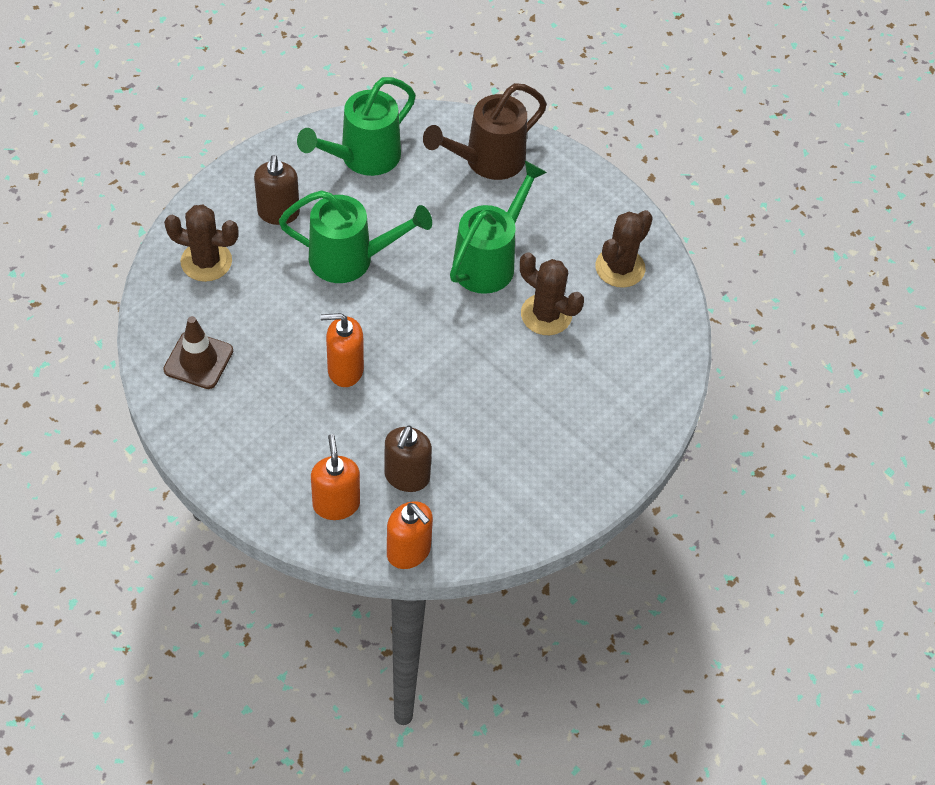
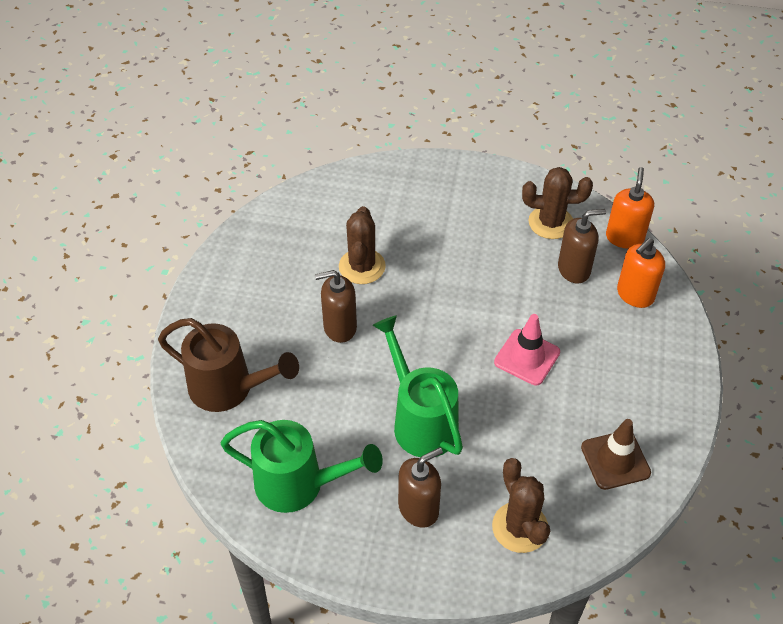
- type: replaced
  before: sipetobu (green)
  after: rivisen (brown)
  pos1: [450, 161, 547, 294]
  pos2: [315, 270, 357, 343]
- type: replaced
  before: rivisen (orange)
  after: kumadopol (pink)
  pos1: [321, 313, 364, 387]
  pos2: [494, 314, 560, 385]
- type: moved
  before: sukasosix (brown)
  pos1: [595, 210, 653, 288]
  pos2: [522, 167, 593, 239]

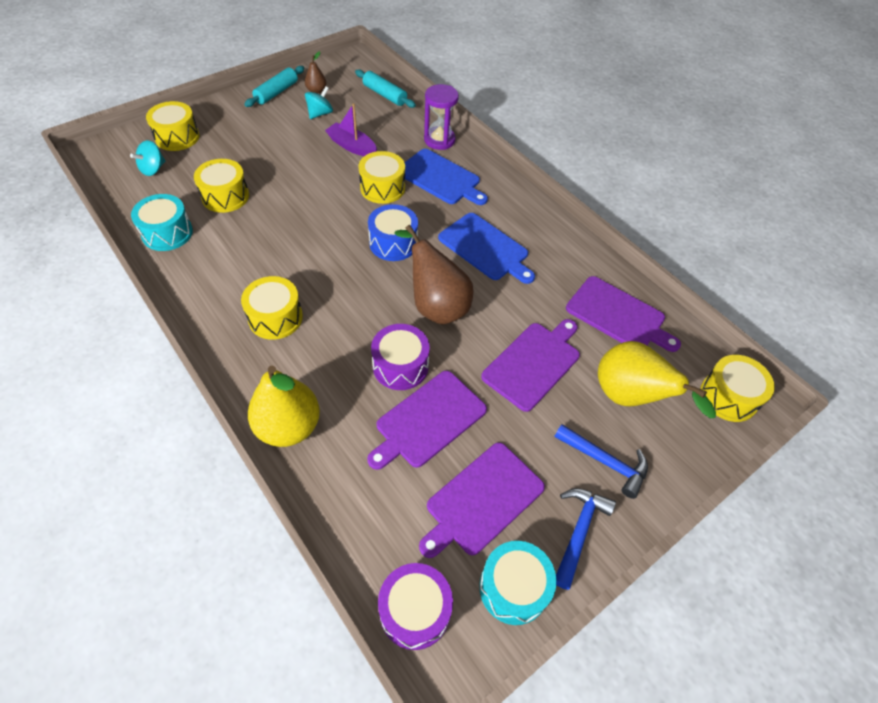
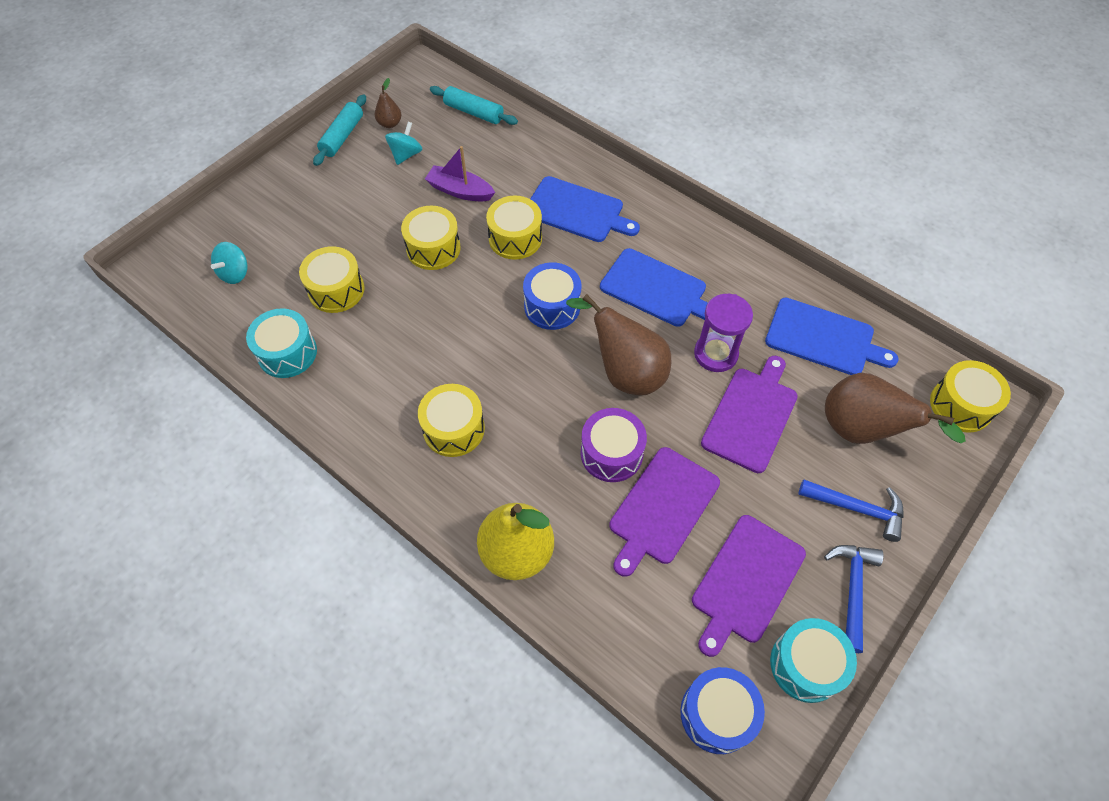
- type: moved
  before: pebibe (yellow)
  pos1: [146, 101, 200, 151]
  pos2: [401, 206, 461, 270]
- type: recoloured
  before: pebibe (purple)
  after: pebibe (blue)
  pos1: [378, 563, 453, 650]
  pos2: [680, 667, 765, 754]
- type: moved
  before: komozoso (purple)
  pos1: [424, 84, 459, 150]
  pos2: [694, 294, 753, 372]
- type: recoloured
  before: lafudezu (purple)
  after: lafudezu (blue)
  pos1: [566, 276, 681, 352]
  pos2: [765, 298, 898, 375]
- type: recoloured
  before: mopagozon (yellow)
  after: mopagozon (brown)
  pos1: [598, 341, 716, 418]
  pos2: [825, 373, 965, 444]

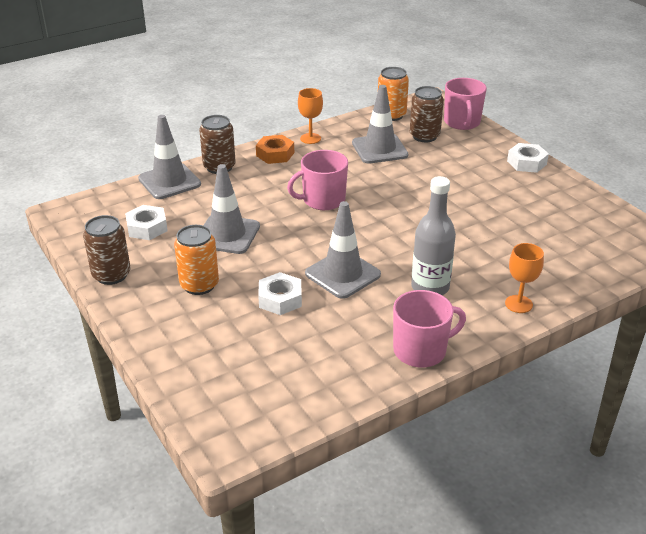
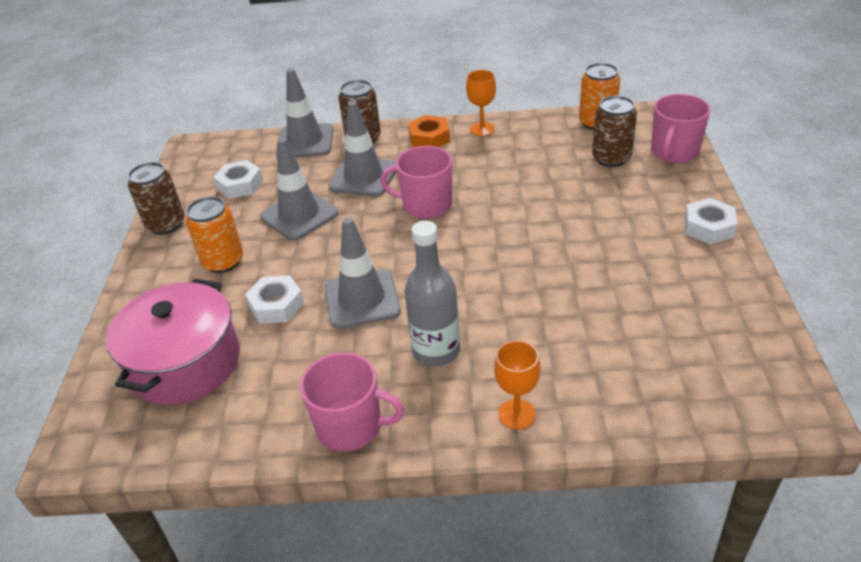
- type: added
  after: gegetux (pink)
  pos2: [106, 278, 240, 405]
- type: moved
  before: kumadopol (grey)
  pos1: [352, 85, 408, 164]
  pos2: [328, 101, 396, 197]

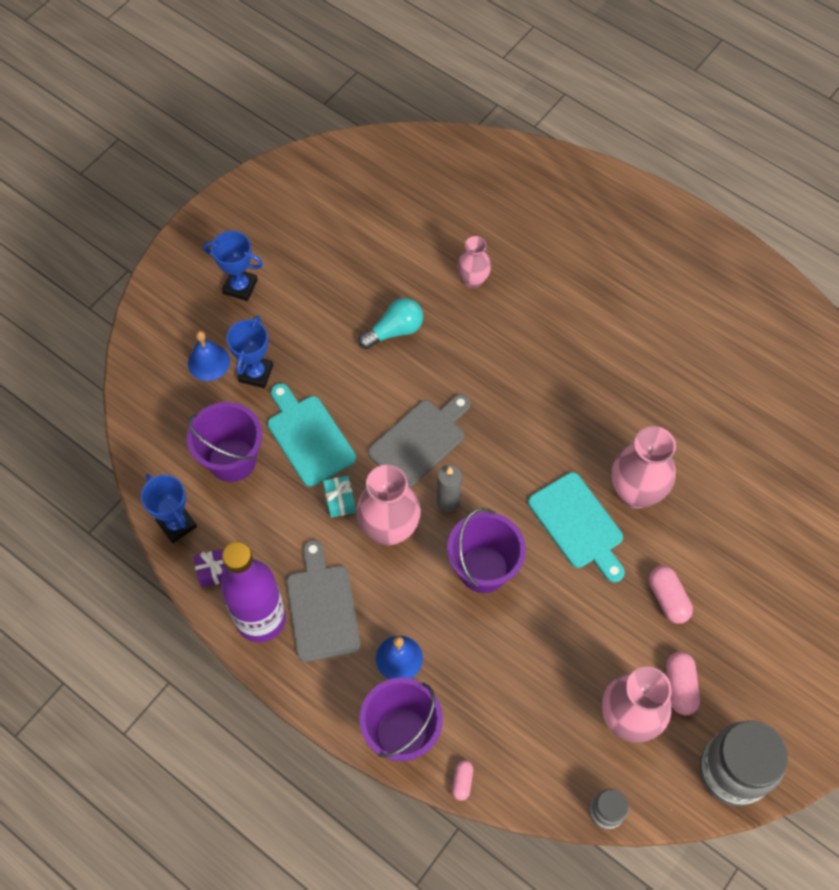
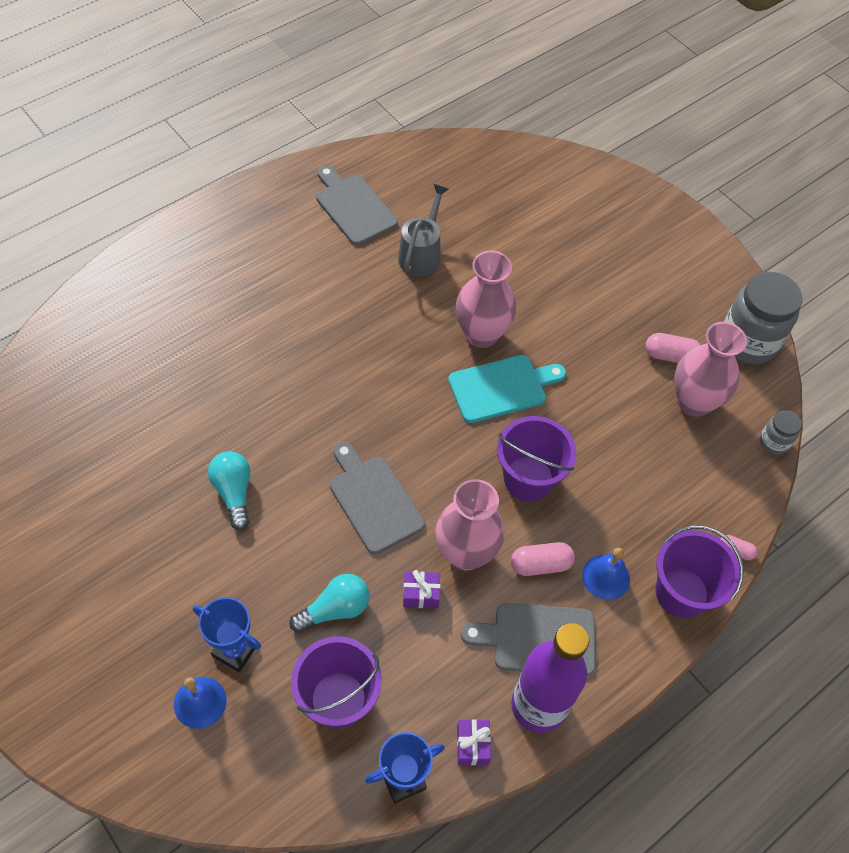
- type: replaced
  before: lafudezu (turquoise)
  after: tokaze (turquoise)
  pos1: [267, 383, 356, 487]
  pos2: [290, 574, 369, 633]
- type: added
  after: lafudezu (grey)
  pos2: [316, 165, 398, 246]
- type: added
  after: sipetobu (grey)
  pos2: [398, 184, 449, 277]
- type: recoloured
  before: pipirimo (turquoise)
  after: pipirimo (purple)
  pos1: [323, 476, 356, 518]
  pos2: [403, 570, 440, 609]
- type: moved
  before: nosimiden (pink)
  pos1: [649, 566, 693, 624]
  pos2: [511, 542, 575, 576]
- type: removed
  before: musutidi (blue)
  pos1: [203, 231, 263, 301]
- type: removed
  before: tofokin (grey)
  pos1: [437, 465, 462, 512]
- type: removed
  before: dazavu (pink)
  pos1: [457, 236, 491, 288]

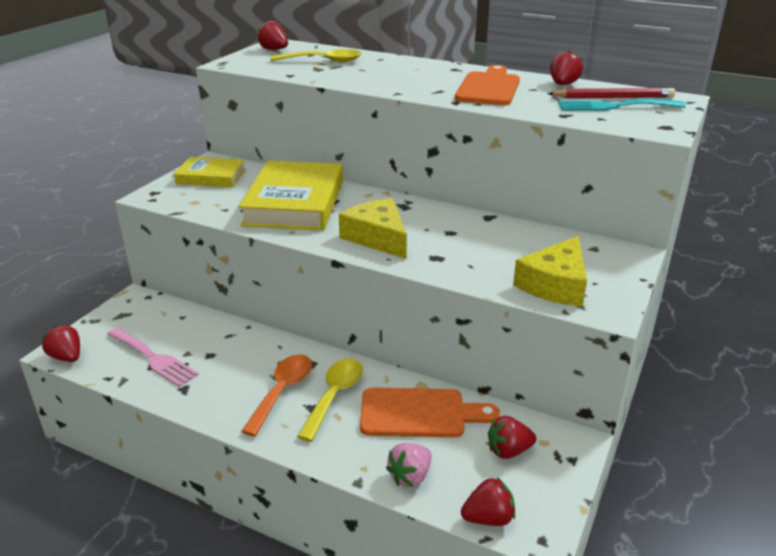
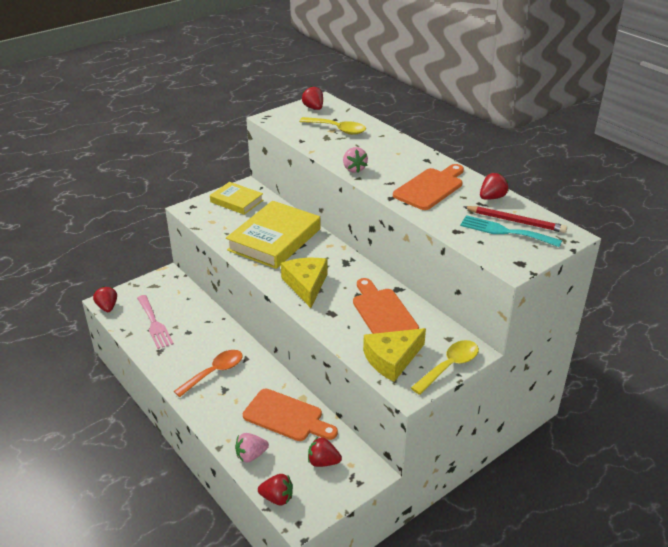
- type: added
  after: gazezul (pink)
  pos2: [343, 147, 368, 173]
- type: added
  after: lafudezu (orange)
  pos2: [353, 278, 419, 334]
- type: moved
  before: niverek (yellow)
  pos1: [297, 358, 363, 442]
  pos2: [411, 340, 479, 395]

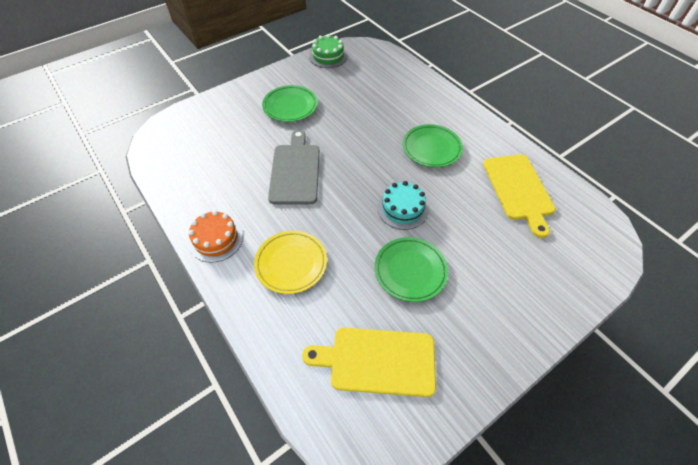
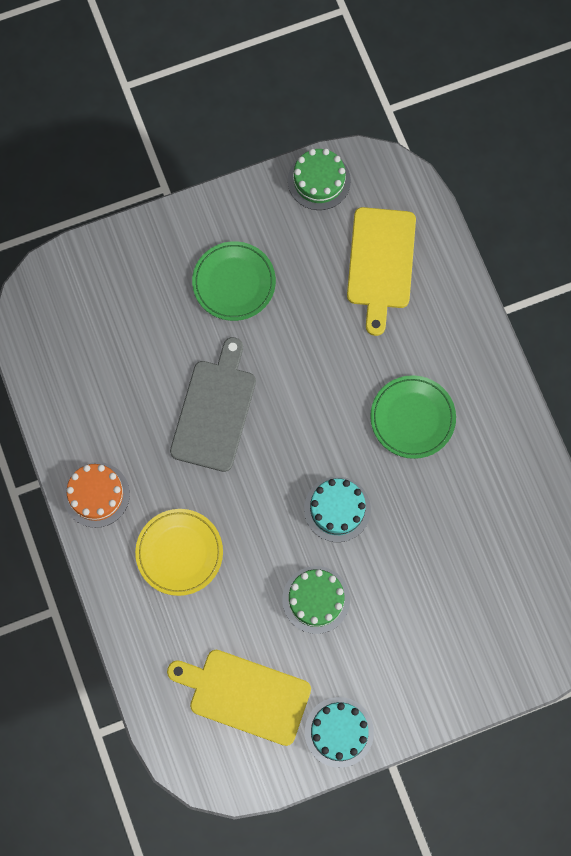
- type: replaced
  before: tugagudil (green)
  after: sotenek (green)
  pos1: [374, 237, 448, 302]
  pos2: [282, 566, 350, 634]
- type: added
  after: sotenek (turquoise)
  pos2: [305, 697, 374, 768]
- type: moved
  before: lafudezu (yellow)
  pos1: [483, 154, 556, 238]
  pos2: [347, 207, 416, 336]

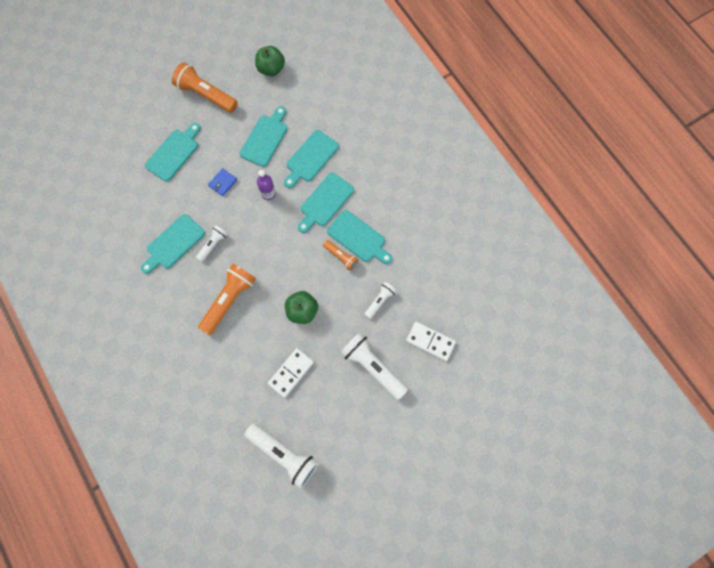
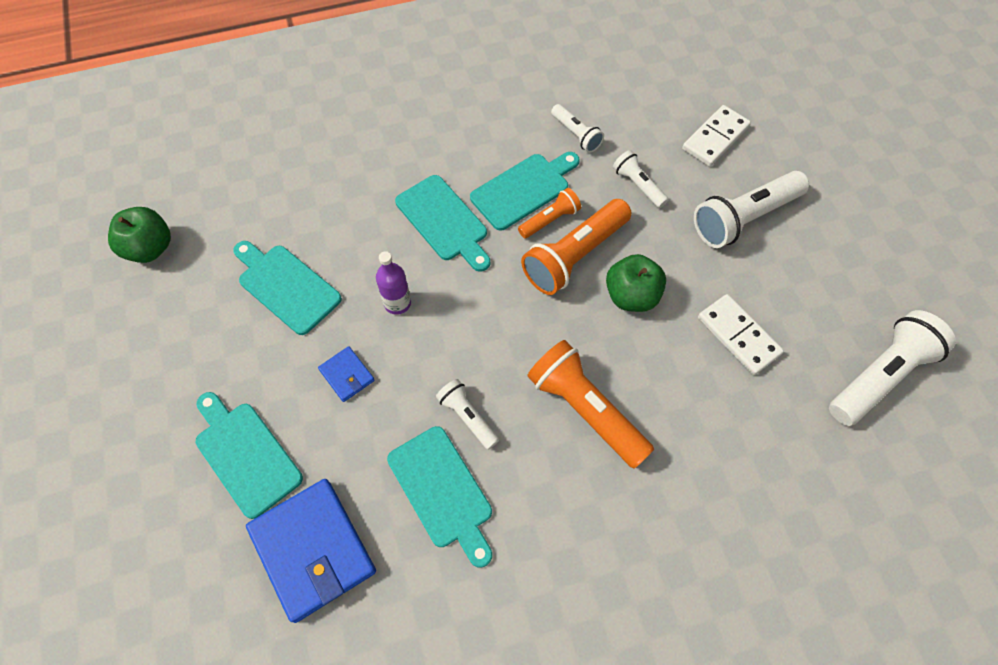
- type: added
  after: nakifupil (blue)
  pos2: [246, 479, 376, 623]
- type: moved
  before: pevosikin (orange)
  pos1: [172, 62, 238, 113]
  pos2: [521, 199, 632, 295]
- type: added
  after: pevosikin (white)
  pos2: [551, 104, 604, 153]
- type: removed
  before: lafudezu (turquoise)
  pos1: [284, 130, 339, 188]

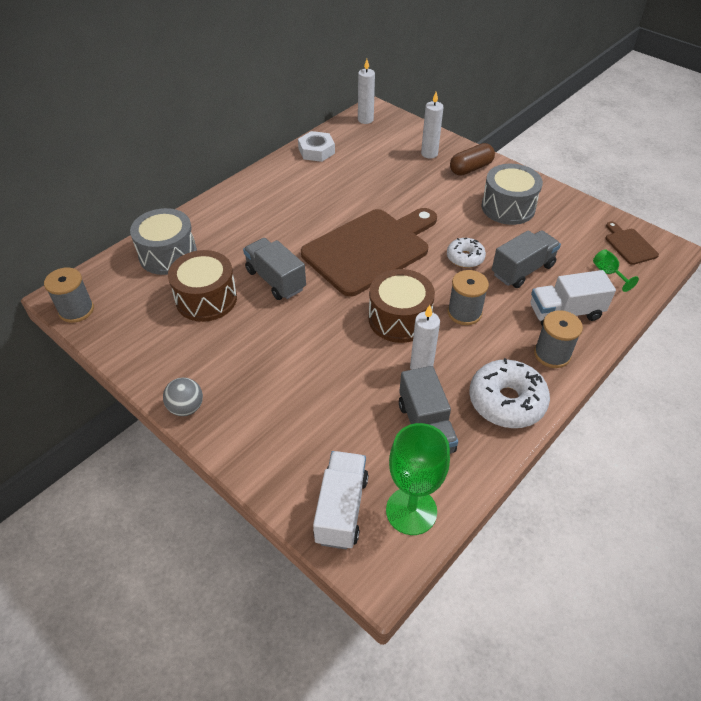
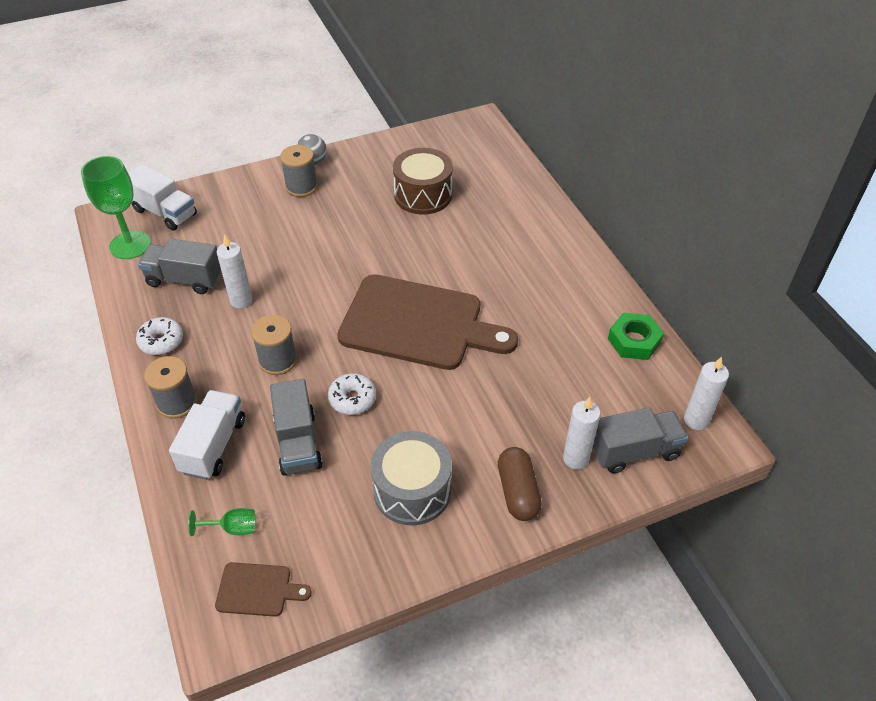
- type: resized
  before: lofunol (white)
  pos1: [469, 358, 550, 428]
  pos2: [136, 317, 183, 355]
  scale: 0.59
- type: moved
  before: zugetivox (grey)
  pos1: [44, 267, 94, 323]
  pos2: [280, 145, 318, 197]
- type: turned
  before: lafudezu (brown)
  pos1: [301, 208, 437, 297]
  pos2: [337, 274, 518, 370]
  turn: -60
- type: moved
  before: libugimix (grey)
  pos1: [243, 238, 306, 300]
  pos2: [593, 407, 688, 474]
- type: recoloured
  before: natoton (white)
  after: natoton (green)
  pos1: [298, 131, 335, 162]
  pos2: [608, 313, 664, 360]
- type: removed
  before: pebibe (grey)
  pos1: [130, 208, 197, 275]
- type: removed
  before: pebibe (brown)
  pos1: [369, 269, 435, 343]

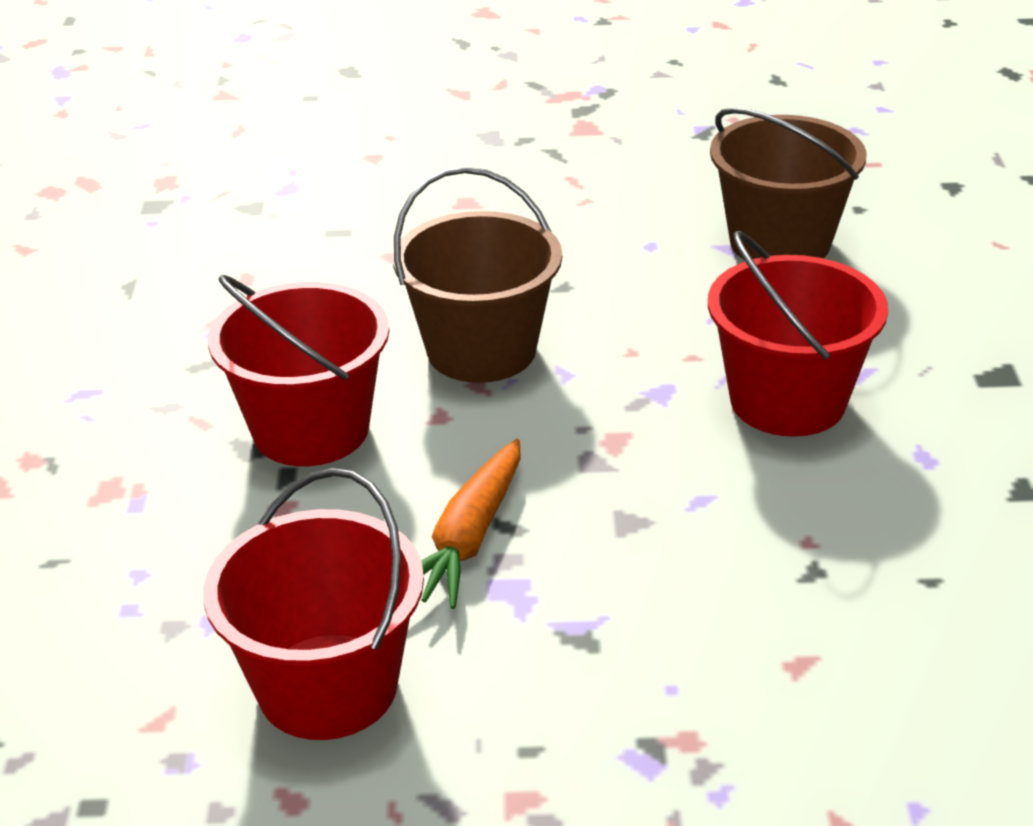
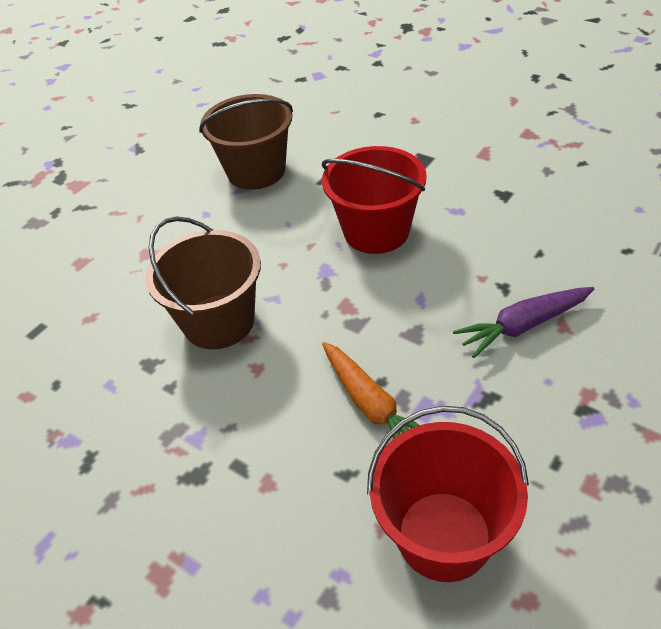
- type: added
  after: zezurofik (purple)
  pos2: [453, 287, 595, 358]
- type: removed
  before: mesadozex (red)
  pos1: [208, 275, 389, 466]

